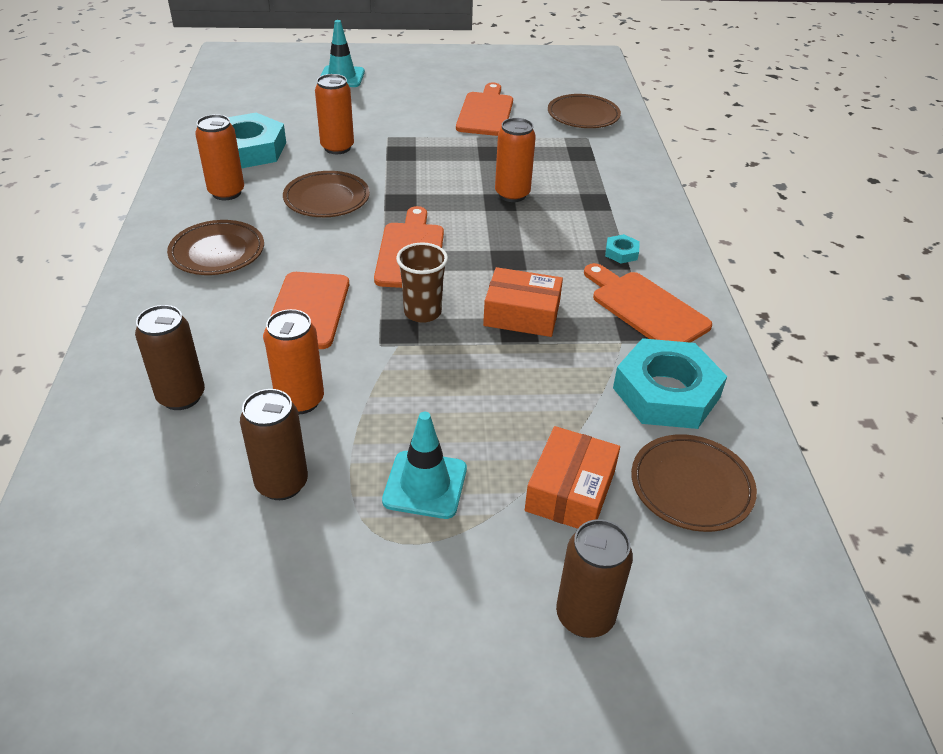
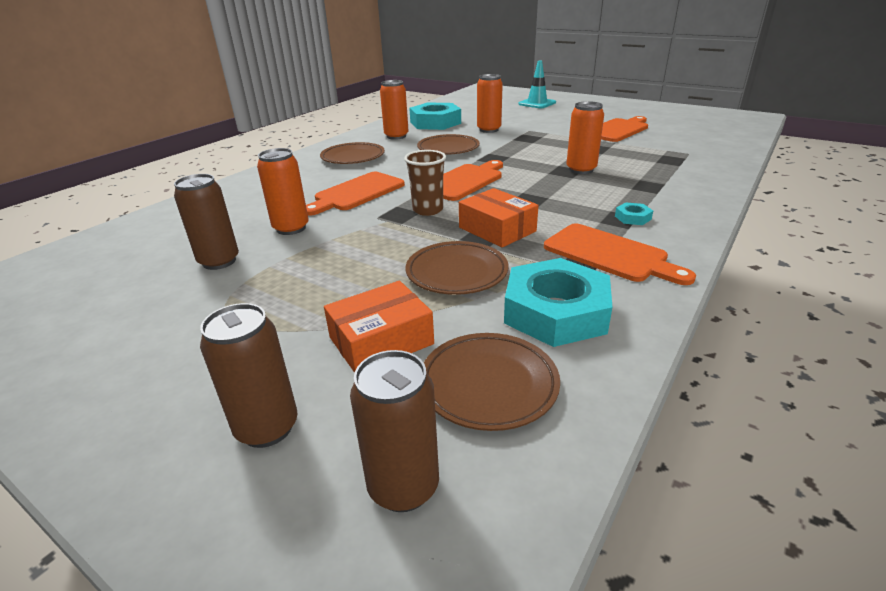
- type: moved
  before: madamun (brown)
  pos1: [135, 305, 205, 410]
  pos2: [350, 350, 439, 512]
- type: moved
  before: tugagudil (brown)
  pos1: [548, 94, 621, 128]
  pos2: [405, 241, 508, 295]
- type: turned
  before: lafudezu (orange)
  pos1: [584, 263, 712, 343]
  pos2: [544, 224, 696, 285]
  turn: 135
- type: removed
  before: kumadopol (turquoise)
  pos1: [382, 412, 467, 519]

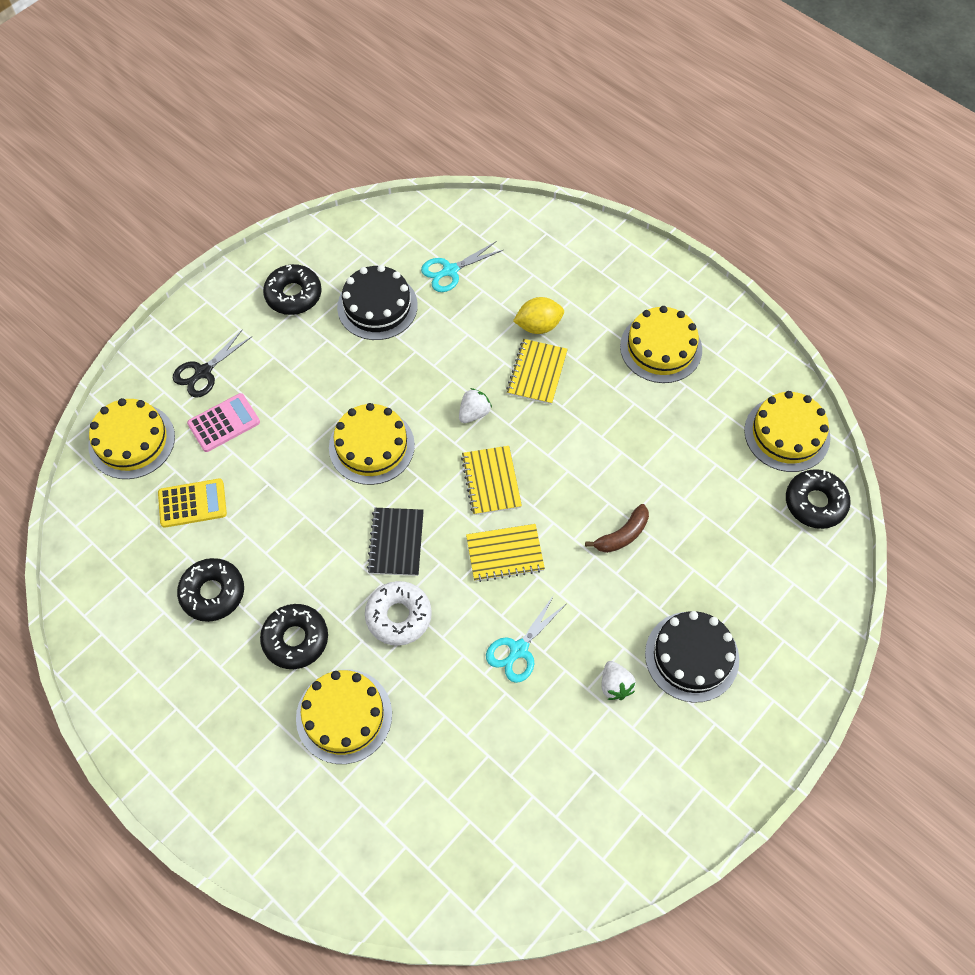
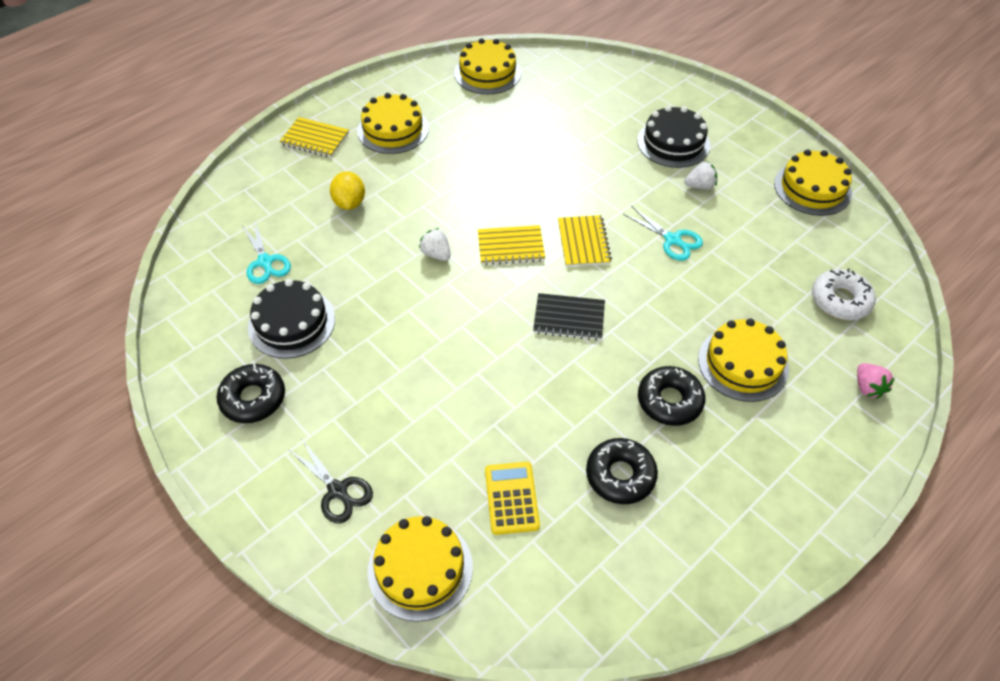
- type: moved
  before: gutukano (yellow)
  pos1: [506, 339, 568, 405]
  pos2: [279, 117, 349, 158]
- type: moved
  before: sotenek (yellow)
  pos1: [329, 403, 415, 485]
  pos2: [774, 150, 852, 216]
- type: moved
  before: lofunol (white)
  pos1: [365, 581, 432, 646]
  pos2: [812, 269, 876, 320]
- type: added
  after: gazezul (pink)
  pos2: [857, 363, 895, 399]
- type: removed
  before: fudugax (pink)
  pos1: [187, 393, 260, 452]
- type: removed
  before: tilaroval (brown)
  pos1: [585, 504, 649, 553]
- type: removed
  before: lofunol (black)
  pos1: [786, 469, 851, 529]

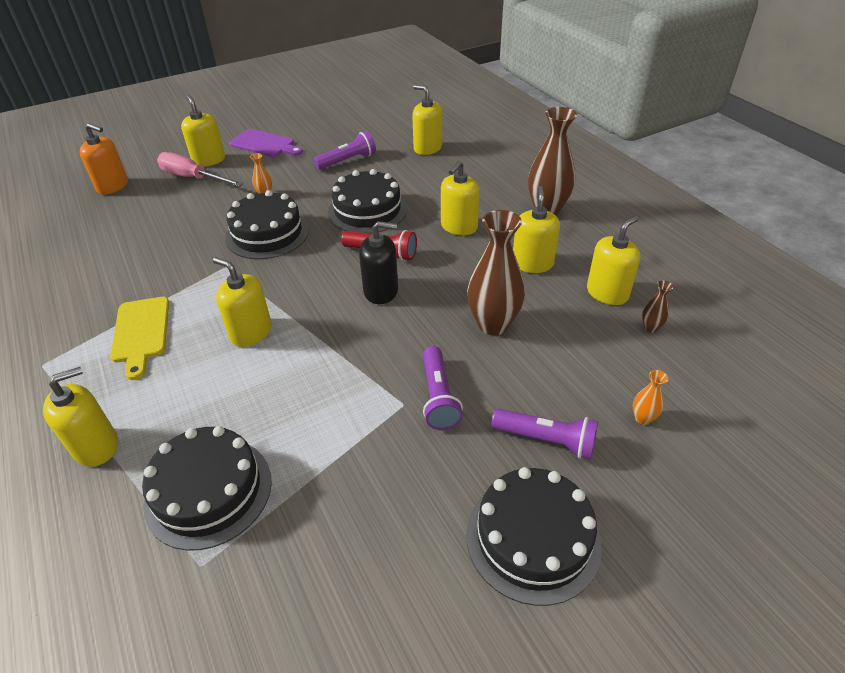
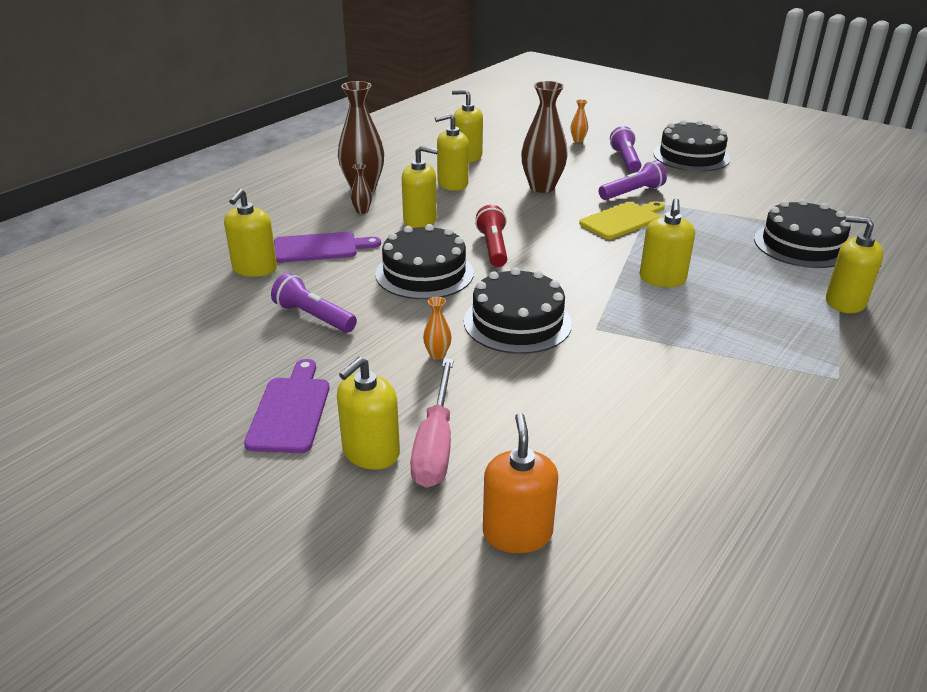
- type: added
  after: lafudezu (purple)
  pos2: [274, 232, 381, 263]
- type: moved
  before: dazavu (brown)
  pos1: [642, 280, 673, 333]
  pos2: [350, 164, 372, 214]
- type: moved
  before: lafudezu (yellow)
  pos1: [110, 297, 169, 380]
  pos2: [579, 201, 665, 239]
- type: removed
  before: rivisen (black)
  pos1: [359, 221, 398, 304]

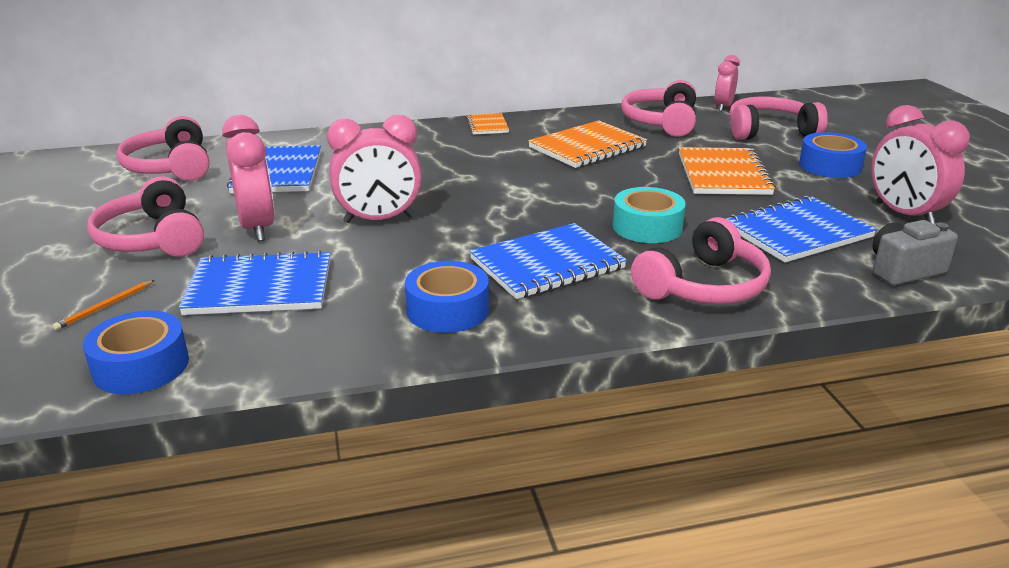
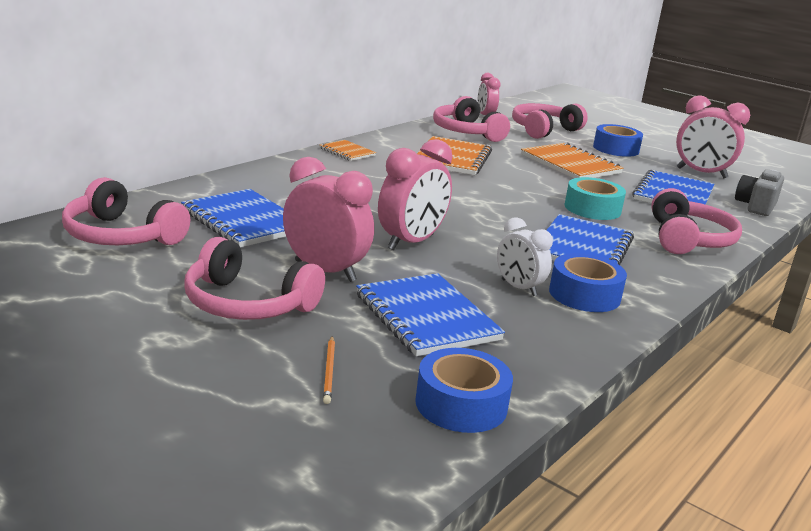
- type: turned
  before: gutukano (blue)
  pos1: [179, 250, 330, 315]
  pos2: [356, 273, 505, 356]
  turn: -75
- type: added
  after: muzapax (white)
  pos2: [497, 217, 553, 296]

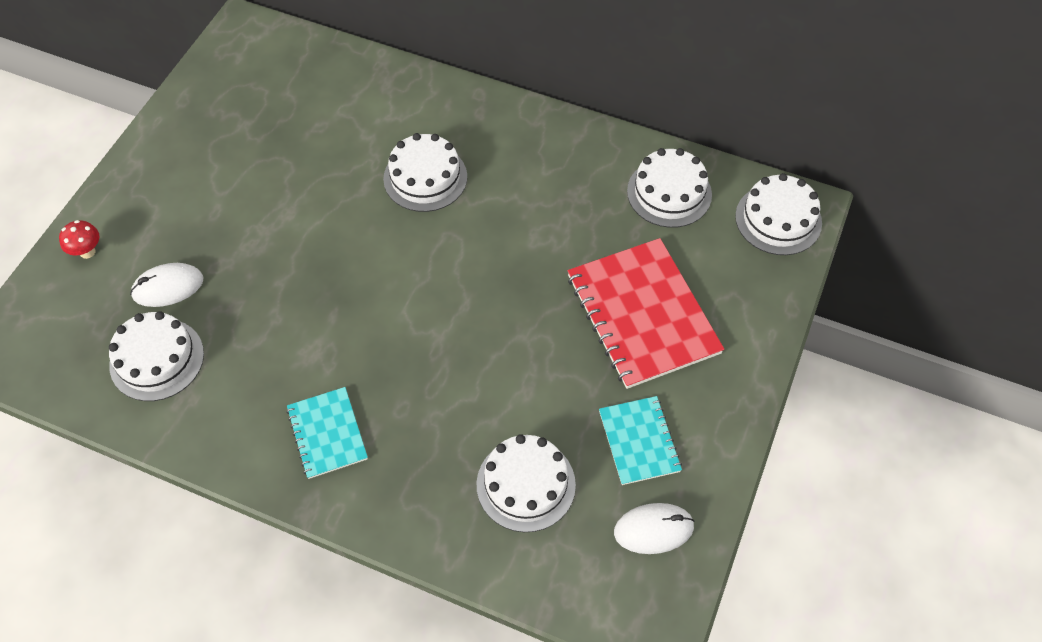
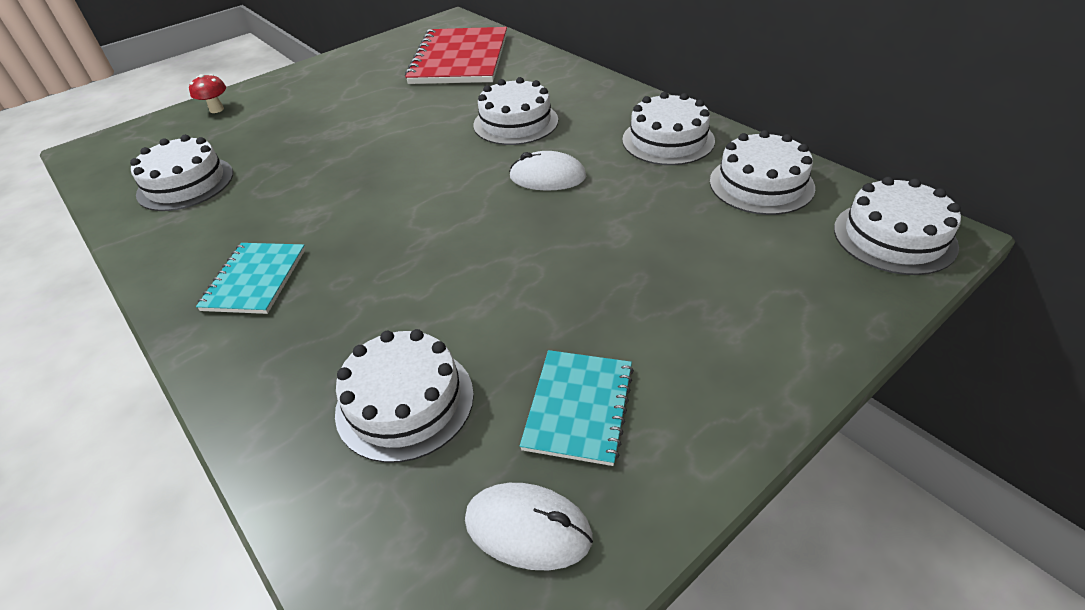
- type: moved
  before: gutukano (red)
  pos1: [567, 238, 724, 389]
  pos2: [405, 27, 507, 84]
- type: moved
  before: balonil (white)
  pos1: [130, 263, 203, 307]
  pos2: [509, 151, 586, 191]
- type: added
  after: sotenek (white)
  pos2: [622, 92, 715, 165]

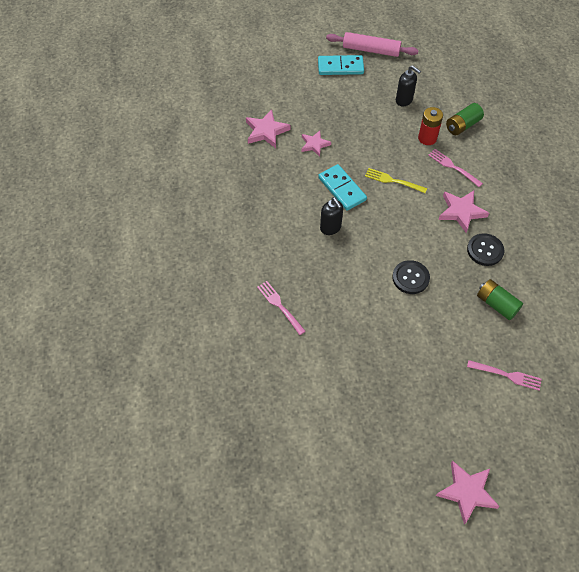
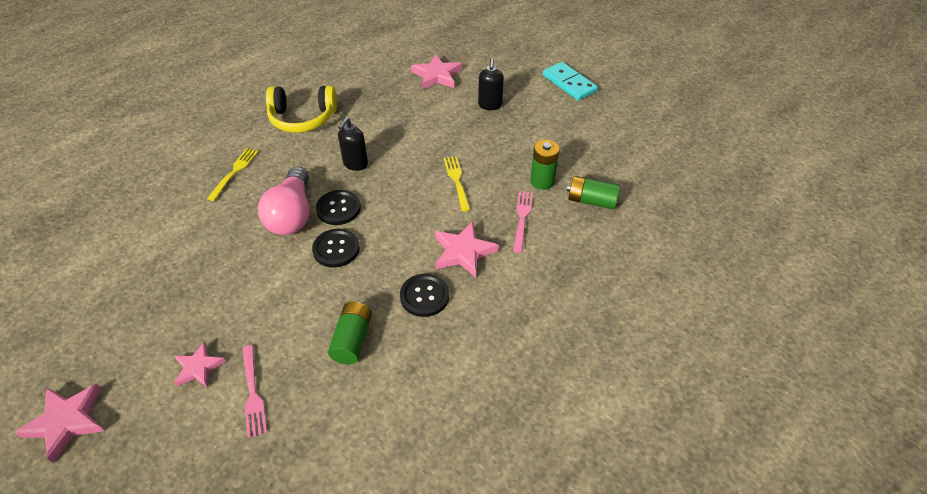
- type: moved
  before: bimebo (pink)
  pos1: [302, 130, 331, 157]
  pos2: [174, 341, 226, 388]
- type: recoloured
  before: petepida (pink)
  after: petepida (yellow)
  pos1: [257, 281, 306, 335]
  pos2: [207, 148, 259, 201]
- type: added
  after: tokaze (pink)
  pos2: [258, 166, 309, 235]
- type: added
  after: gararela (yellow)
  pos2: [266, 86, 337, 133]
- type: added
  after: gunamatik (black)
  pos2: [316, 190, 361, 225]
- type: moved
  before: rivisen (black)
  pos1: [396, 65, 421, 106]
  pos2: [478, 58, 504, 110]
- type: recoloured
  before: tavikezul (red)
  after: tavikezul (green)
  pos1: [418, 107, 443, 145]
  pos2: [530, 140, 560, 190]
- type: removed
  before: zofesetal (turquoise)
  pos1: [318, 164, 367, 211]
- type: removed
  before: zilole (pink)
  pos1: [326, 32, 419, 57]

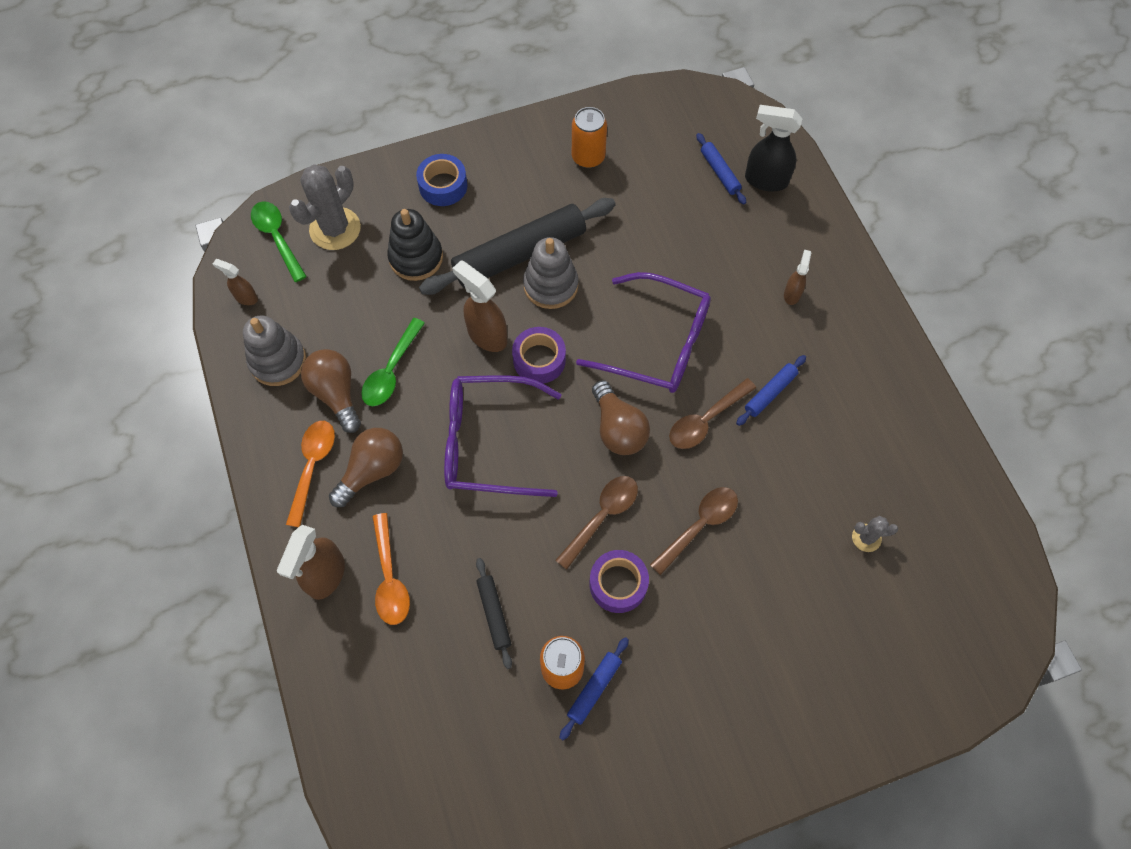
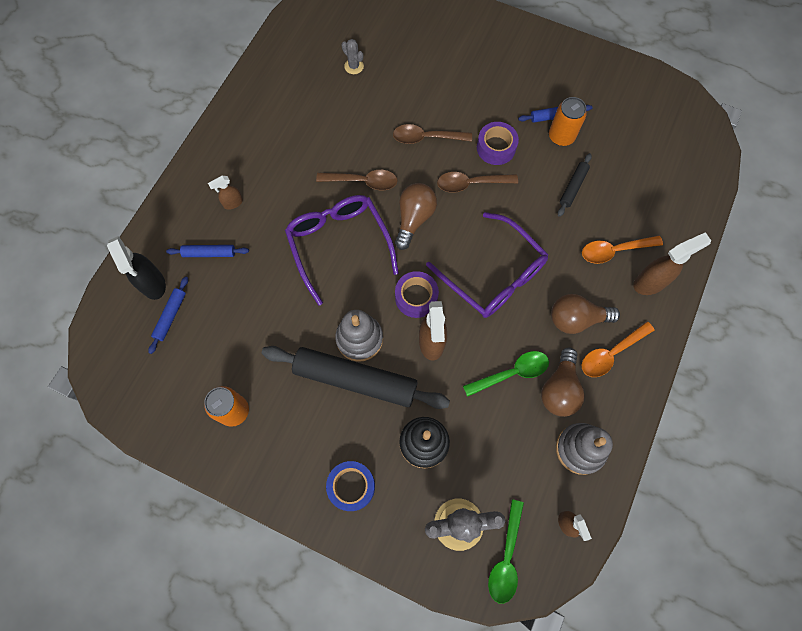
- type: moved
  before: zilole (blue)
  pos1: [736, 355, 806, 426]
  pos2: [166, 245, 249, 257]
- type: turned
  before: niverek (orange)
  pos1: [372, 513, 410, 625]
  pos2: [582, 236, 663, 264]
  turn: -135

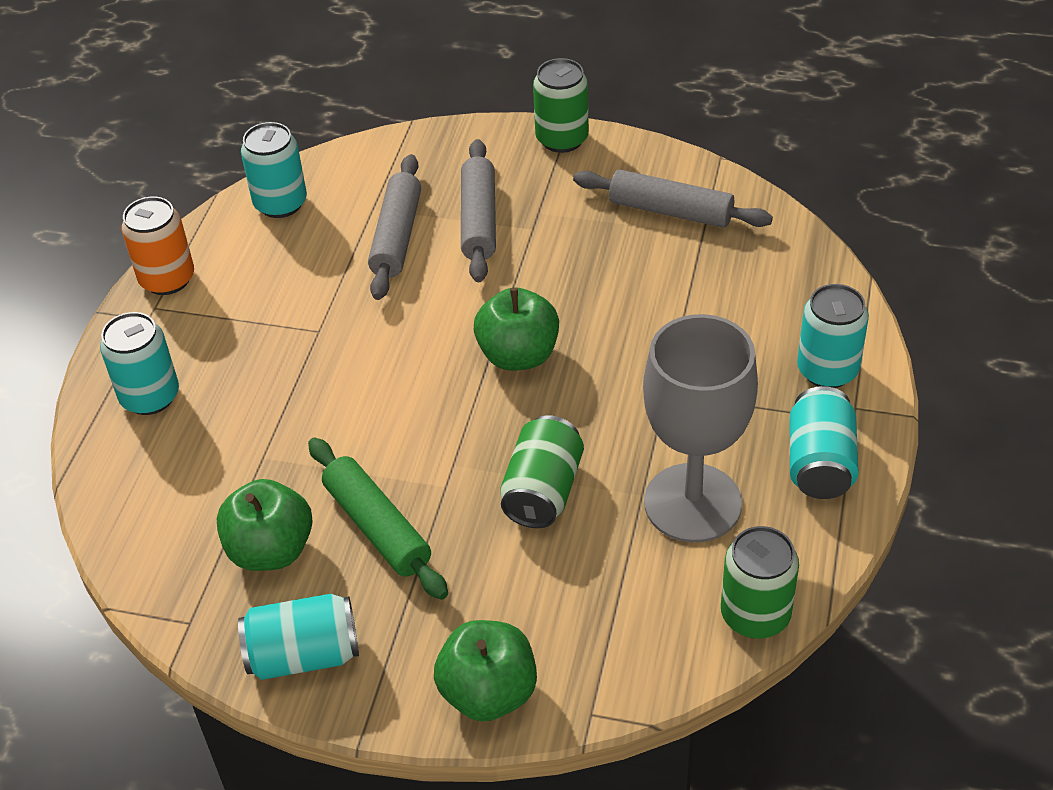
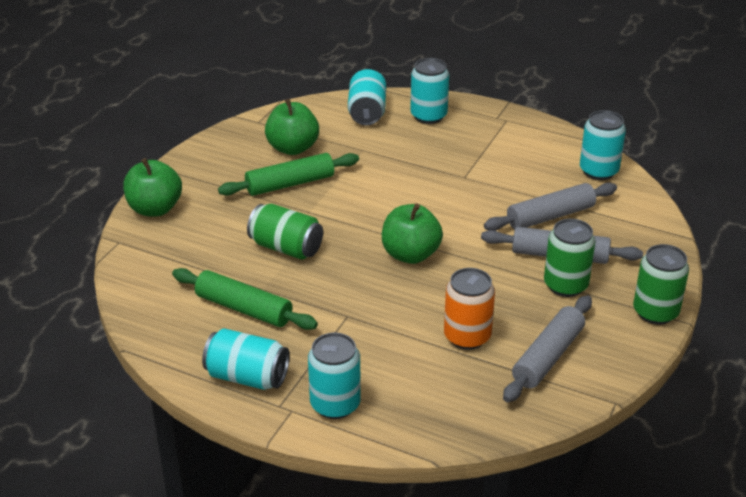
- type: replaced
  before: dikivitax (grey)
  after: zilole (green)
  pos1: [643, 314, 758, 543]
  pos2: [172, 268, 318, 330]
- type: moved
  before: madamun (turquoise)
  pos1: [238, 594, 359, 680]
  pos2: [348, 69, 386, 125]
- type: moved
  before: madamun (orange)
  pos1: [121, 197, 194, 295]
  pos2: [444, 268, 495, 350]
- type: turned
  before: zilole (grey)
  pos1: [368, 154, 421, 300]
  pos2: [484, 183, 617, 231]
  turn: -45
- type: moved
  before: madamun (green)
  pos1: [721, 526, 799, 639]
  pos2: [544, 219, 596, 297]

